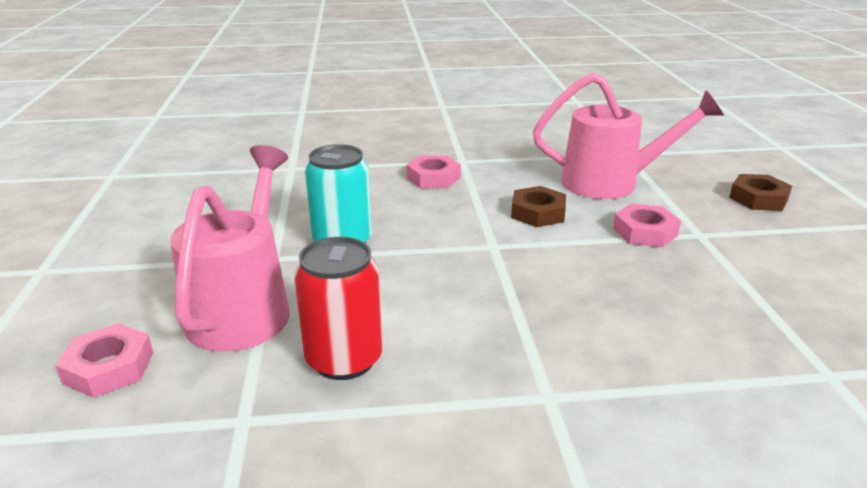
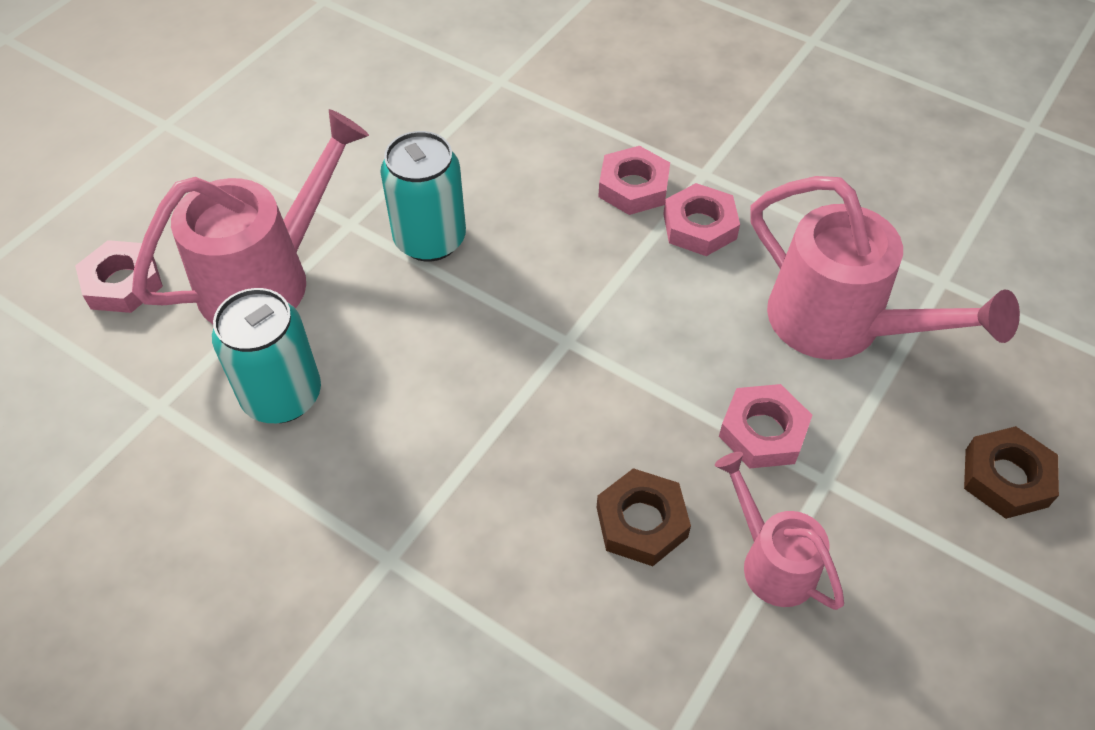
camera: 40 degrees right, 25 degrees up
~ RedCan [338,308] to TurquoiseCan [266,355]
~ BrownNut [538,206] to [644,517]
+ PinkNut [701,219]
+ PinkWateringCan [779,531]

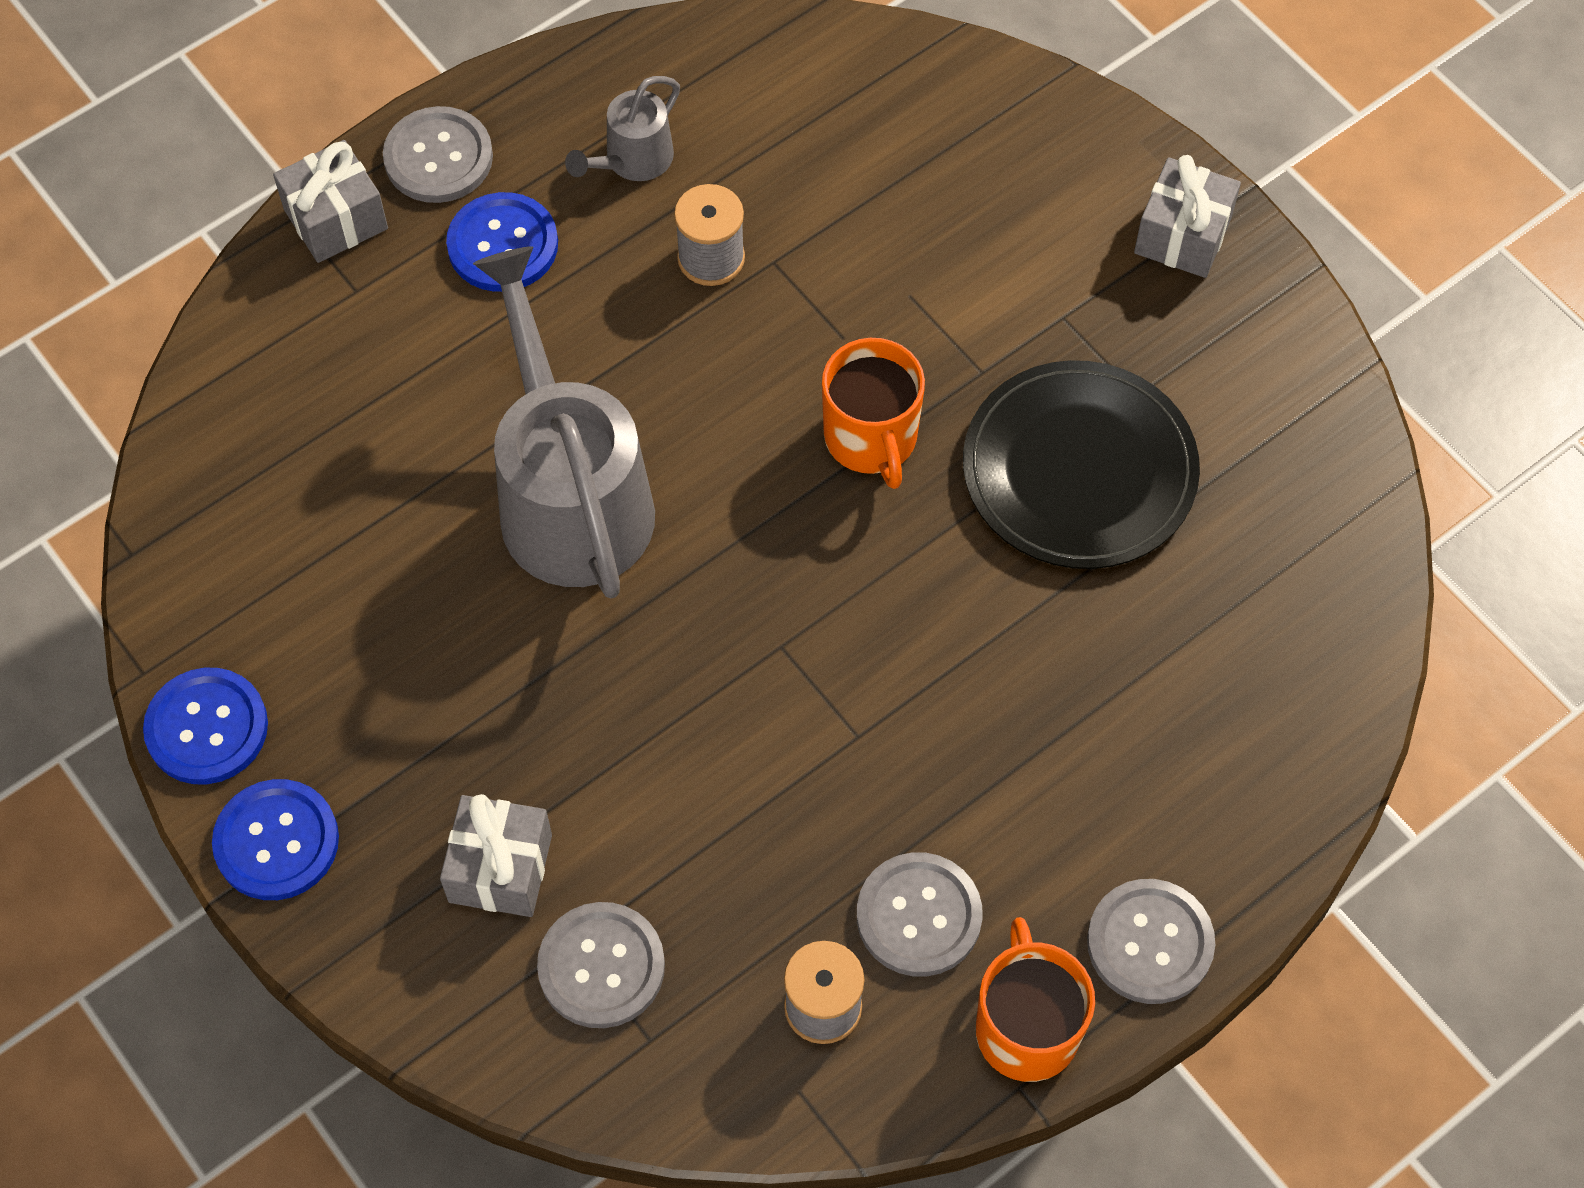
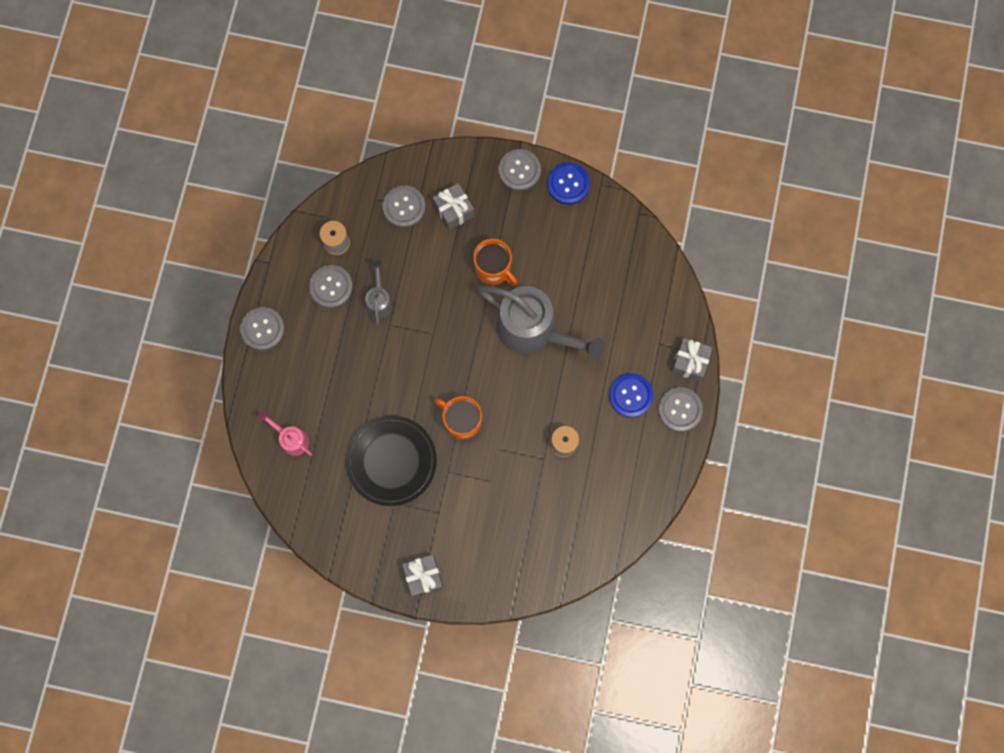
camera: 140 degrees right, 15 degrees up
+ PinkWateringCan [285,433]
~ GreyWateringCan [622,128] to [379,293]
~ OrangeMug [1035,999] to [495,262]
~ BlueButton [275,839] to GreyButton [520,170]

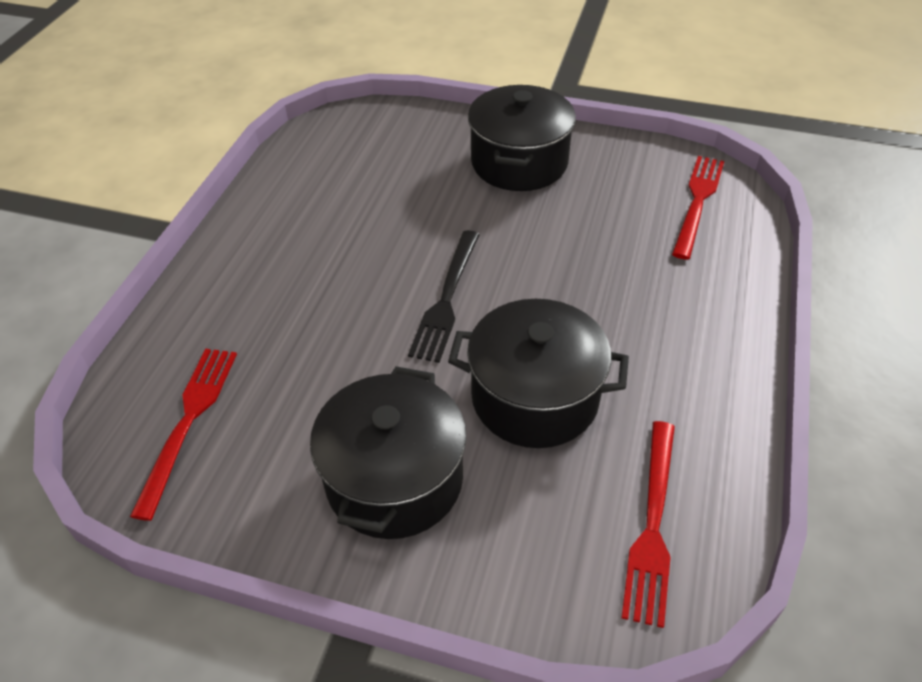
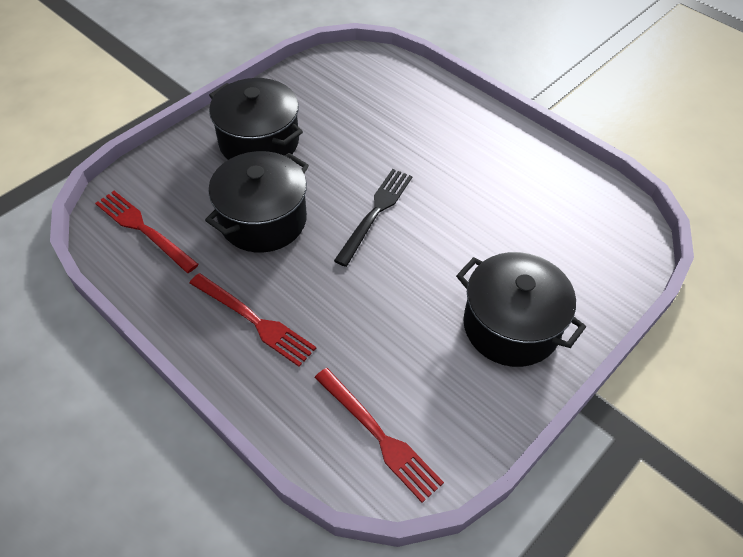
camera: 115 degrees right, 5 degrees up
~ RedFork [183,435] to [253,320]
~ BlackFork [444,296] = [373,218] 75 degrees clockwise

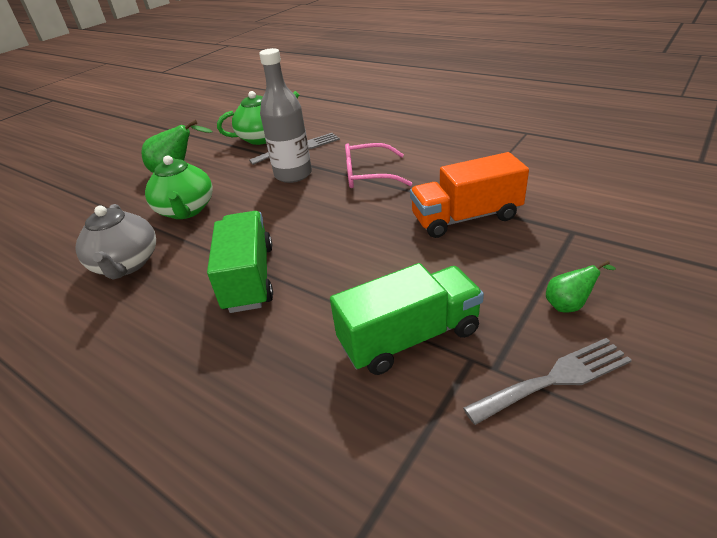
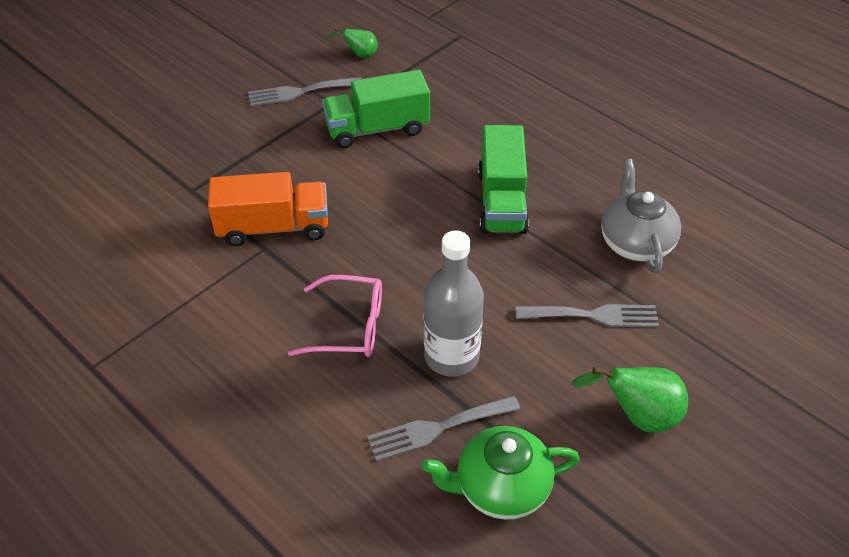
camera: 175 degrees left, 10 degrees up
~ GreenPear [581,286] to [353,43]
~ GreenTeapot [179,187] to GreyFork [587,316]

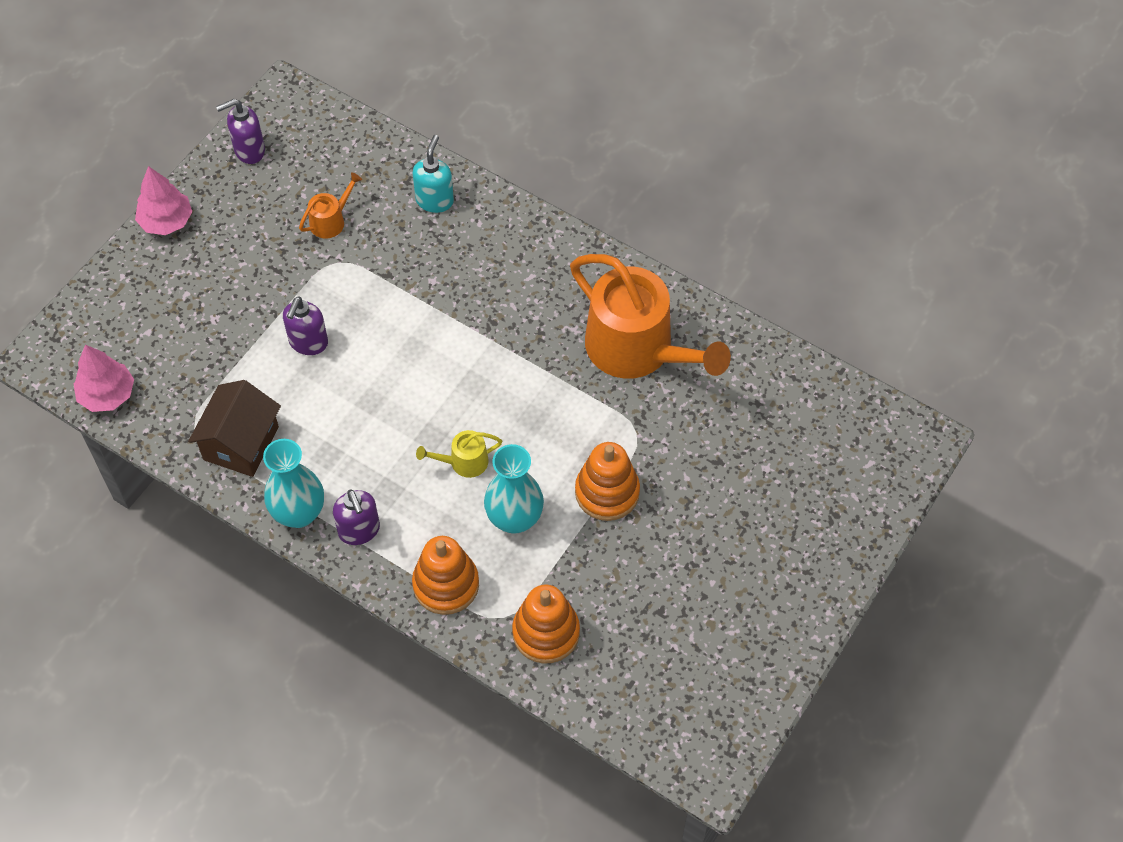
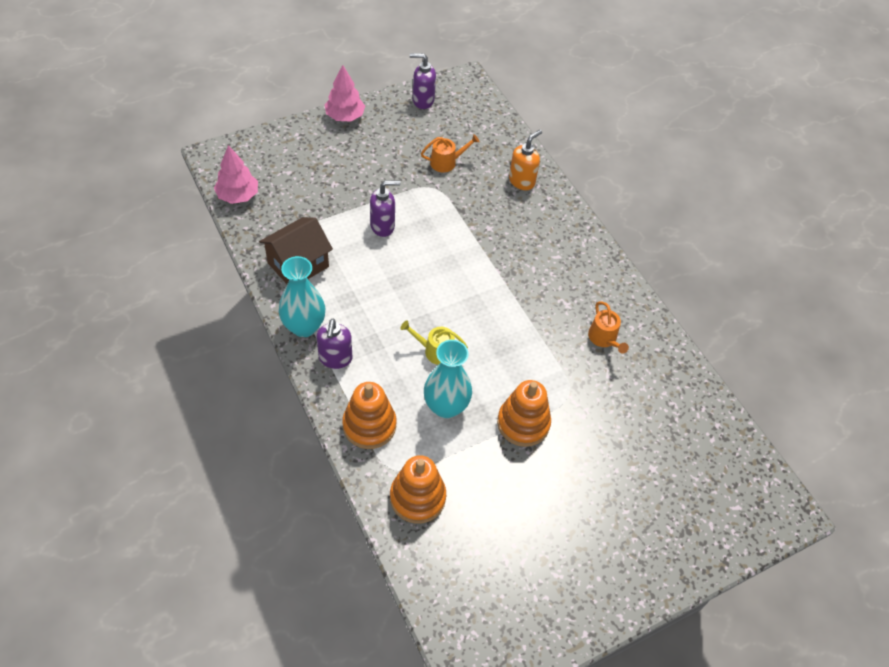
camera: 25 degrees right, 5 degrees down
~ PurpleSoapDispenser [305,326] = [385,209] 150 degrees counterclockwise
~ TurquoiseSoapDispenser [433,174] to OrangeSoapDispenser [525,160]
~ OrangeWateringCan [650,316] = [608,327] x0.42

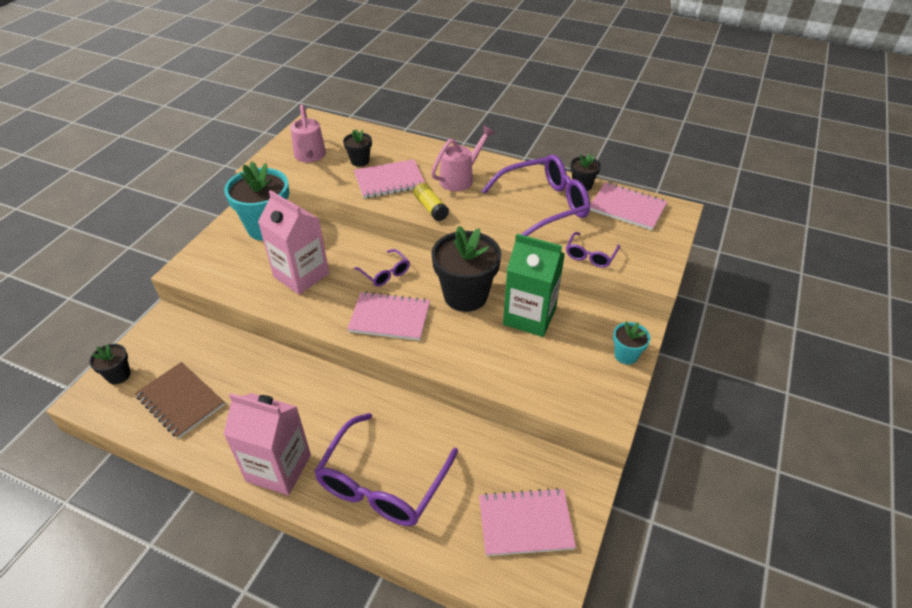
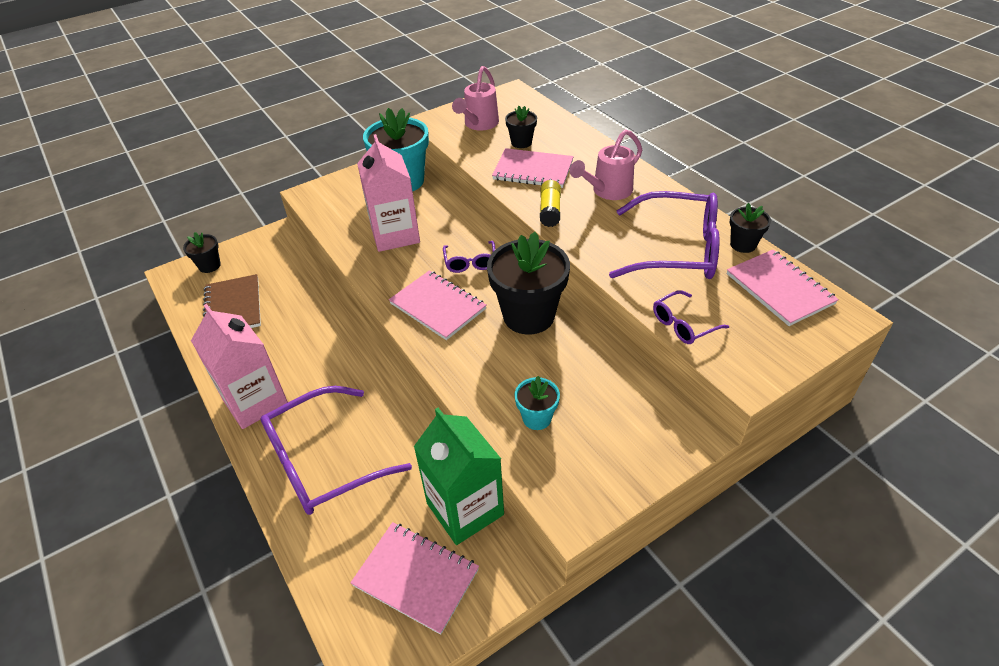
camera: 35 degrees right, 0 degrees up
~ GreenCarton [534,285] to [459,476]
~ TurquoiseFlowerPot [631,343] to [537,403]
~ PinkWateringCan [463,158] = [606,164] 150 degrees clockwise

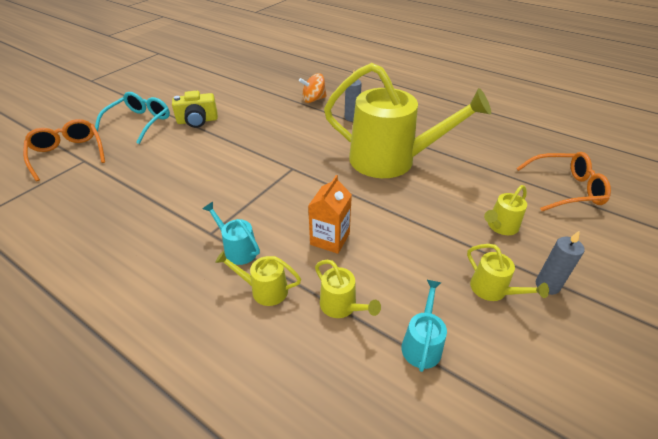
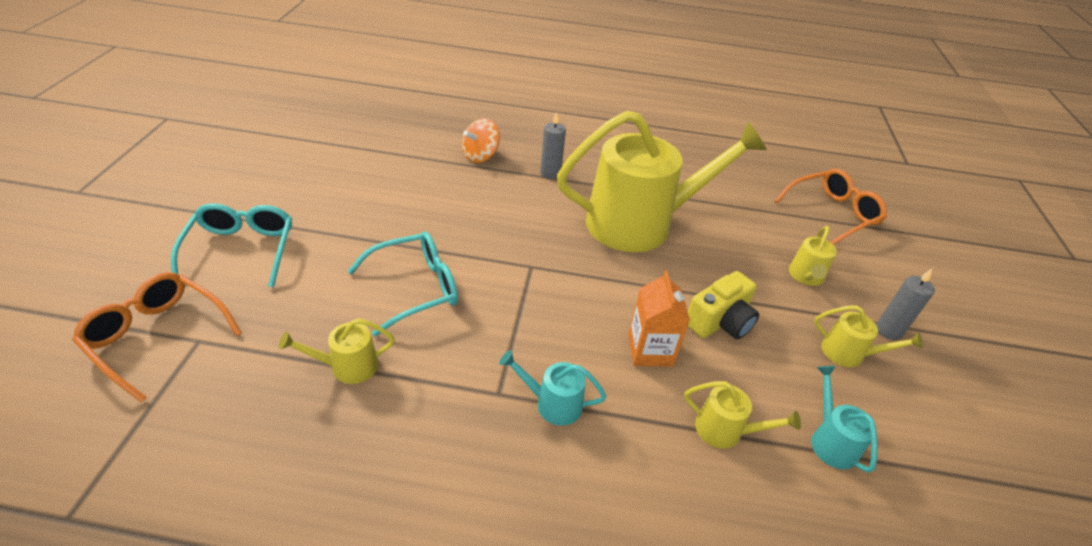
camera: 30 degrees left, 0 degrees up
~ YellowWateringCan [258,278] to [337,351]
+ TurquoiseGlasses [403,284]
~ YellowCamera [195,109] to [723,305]

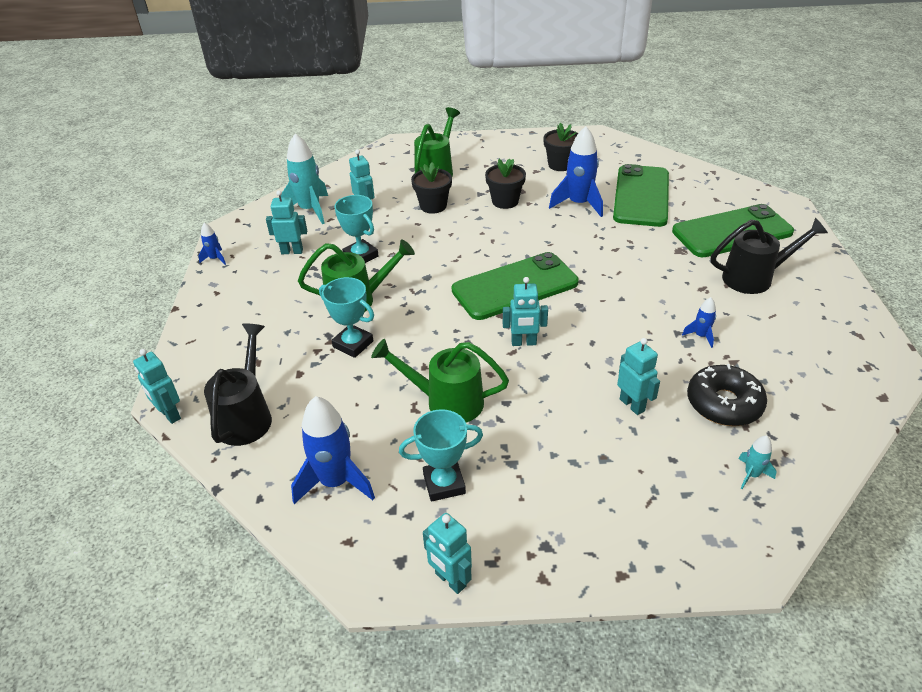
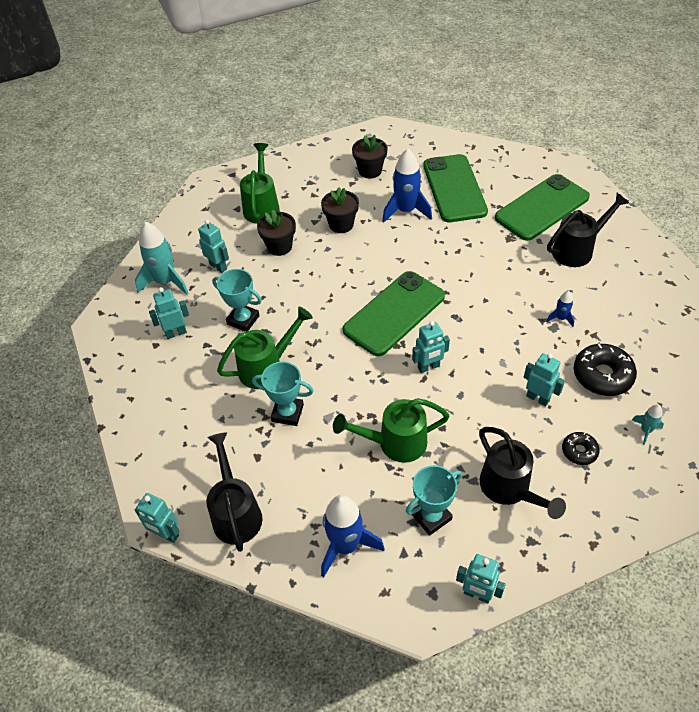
camera: 20 degrees left, 10 degrees up
+ BlackWateringCan [522,473]
+ BlackDonut [581,448]
- BlueRocket [212,244]

